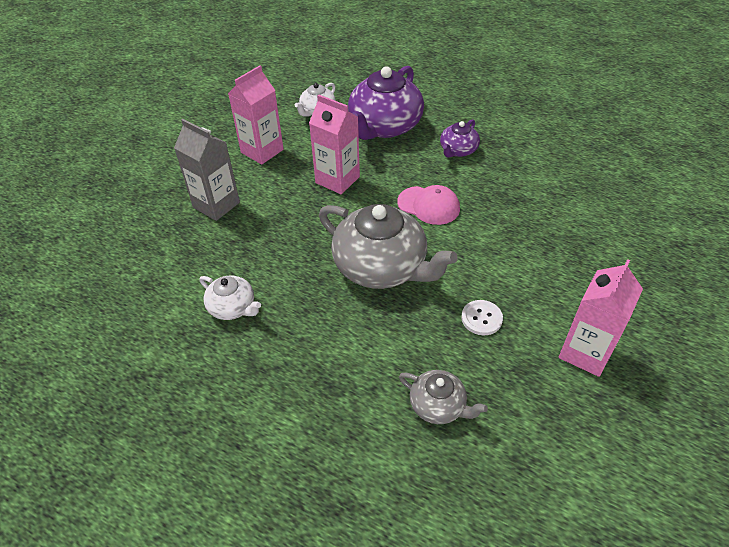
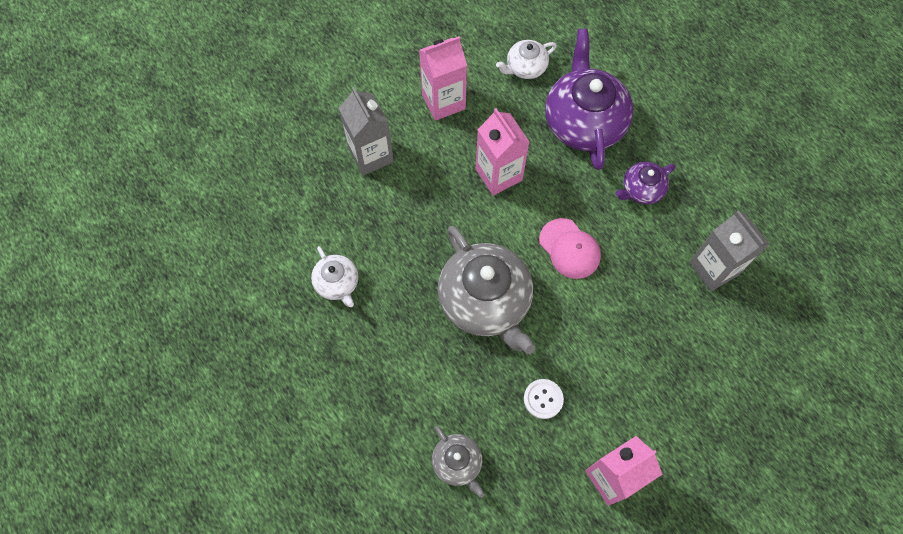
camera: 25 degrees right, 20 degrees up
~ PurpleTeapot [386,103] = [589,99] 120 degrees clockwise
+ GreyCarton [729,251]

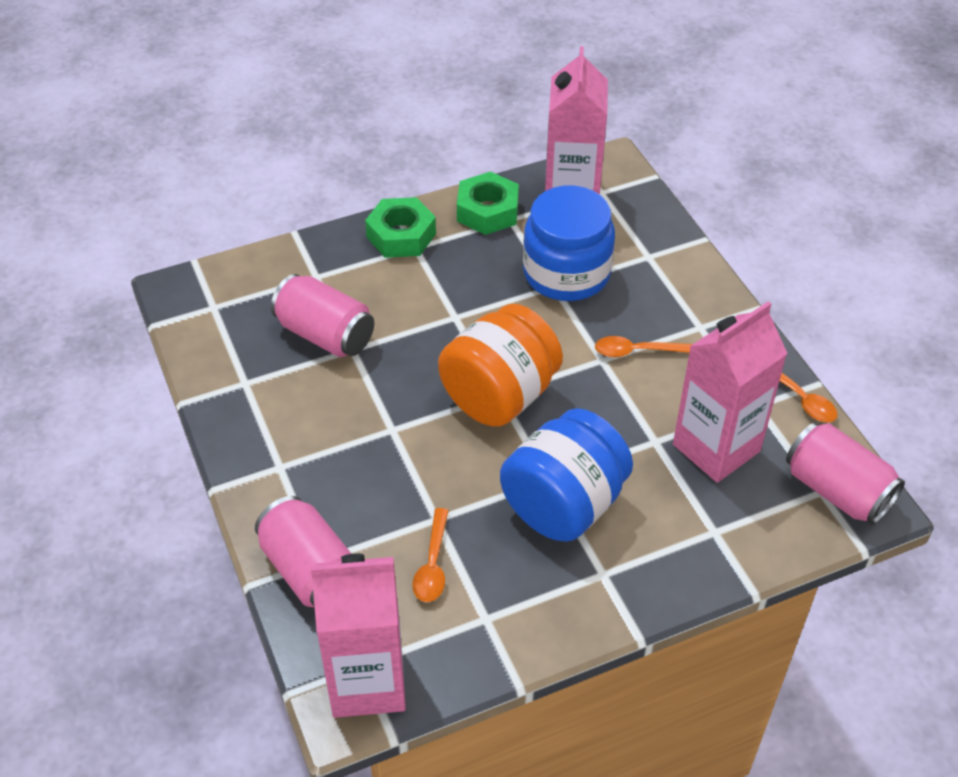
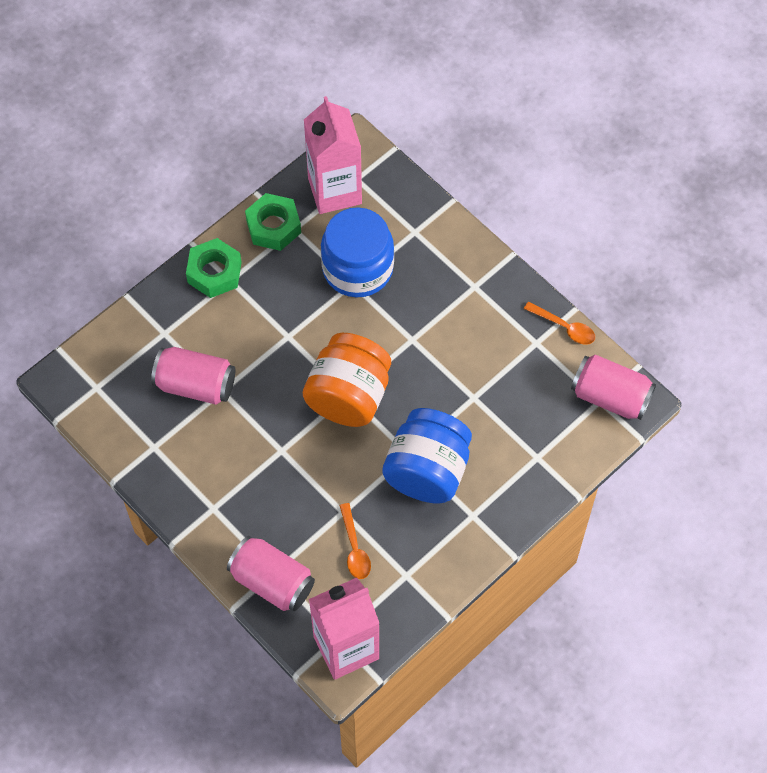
camera: 20 degrees left, 15 degrees up
- OrangeSpoon [644,346]
- PinkCarton [730,392]

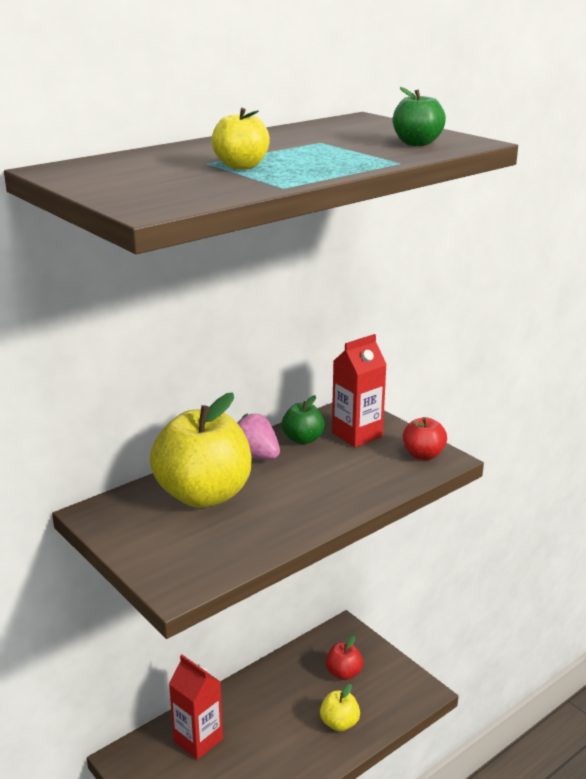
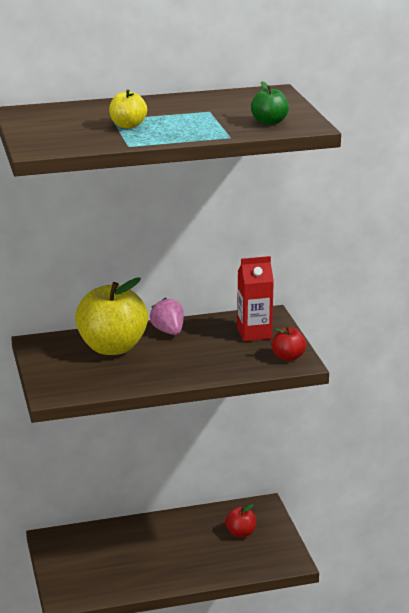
camera: 25 degrees right, 0 degrees up
- RedCarton [196,707]
- GreenApple [303,419]
- YellowApple [340,708]

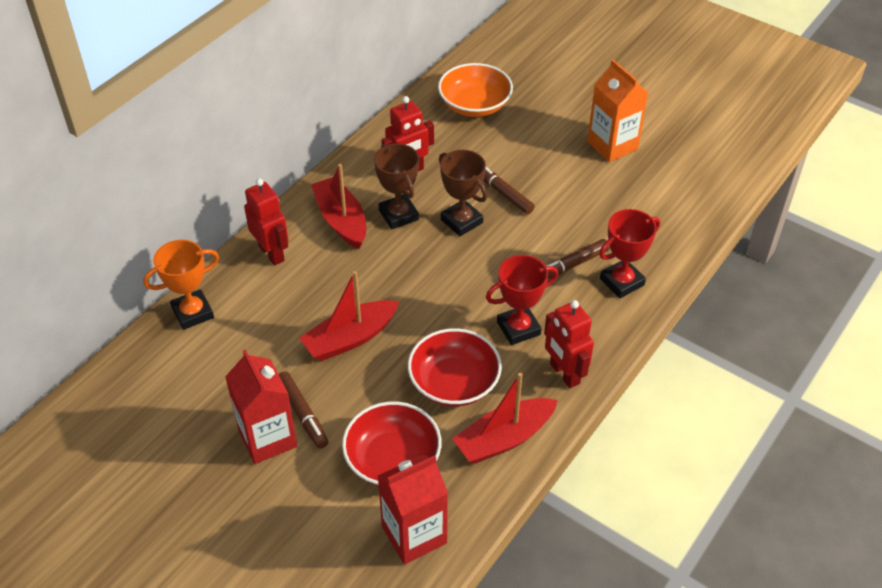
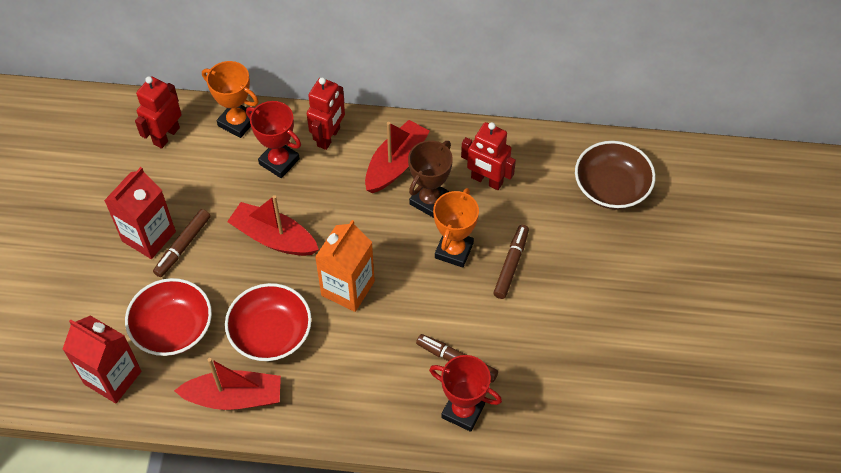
camera: 60 degrees right, 10 degrees up
~ RedRobot [569,344] to [158,112]
~ RedBoat [505,418] = [227,384] 150 degrees clockwise
~ RedTrophy [522,300] to [273,139]
~ OrangeCarton [617,111] to [345,266]
~ BrownTrophy [463,193] to OrangeTrophy [456,228]
~ OrangeBowl [475,90] to BrownBowl [615,175]

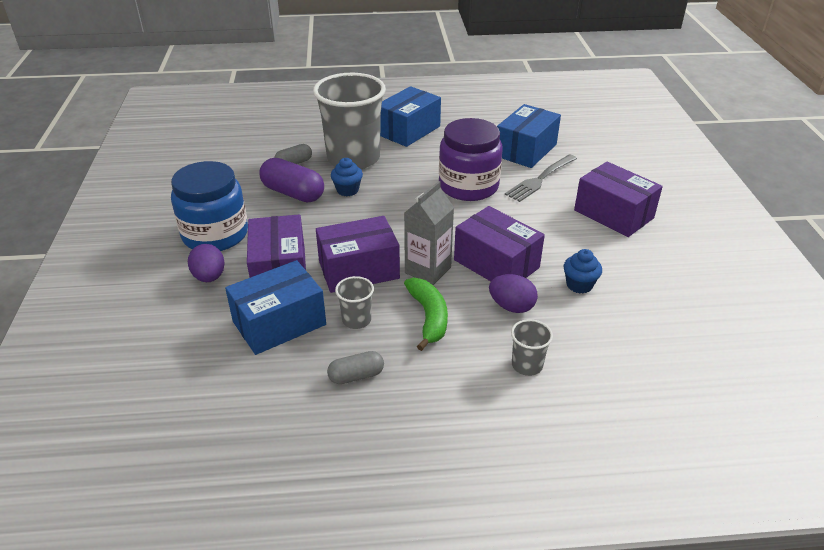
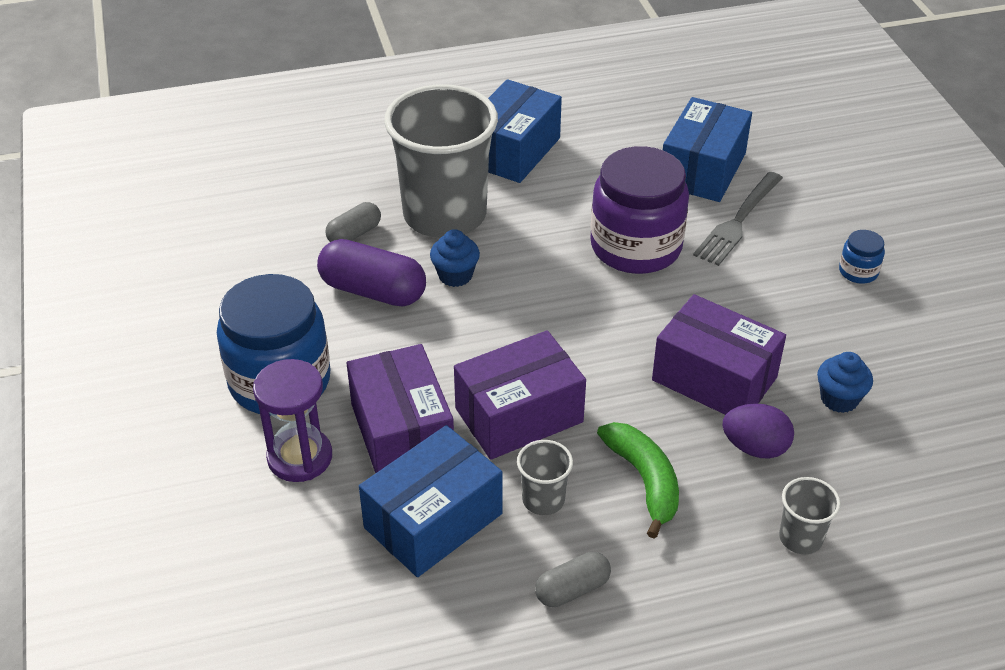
camera: 10 degrees left, 5 degrees up
~ PurpleEgg [206,263] to PurpleHourglass [292,420]
~ PurpleBox [618,199] to BlueJar [862,257]
- GreyCarton [429,233]

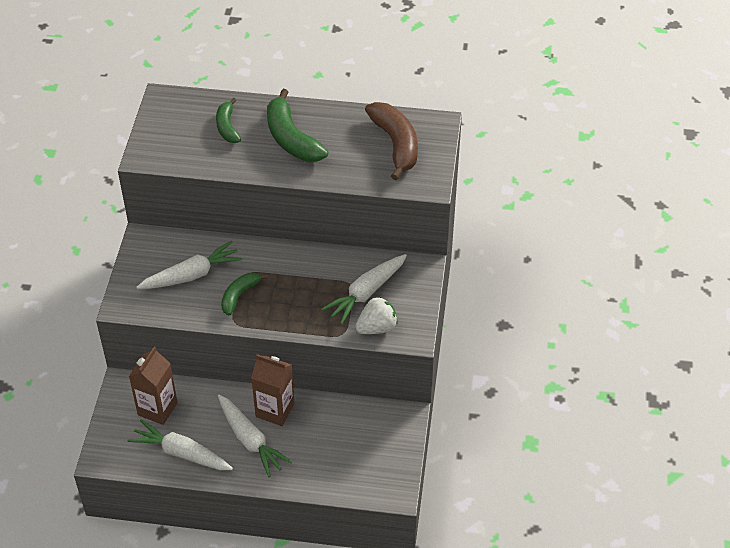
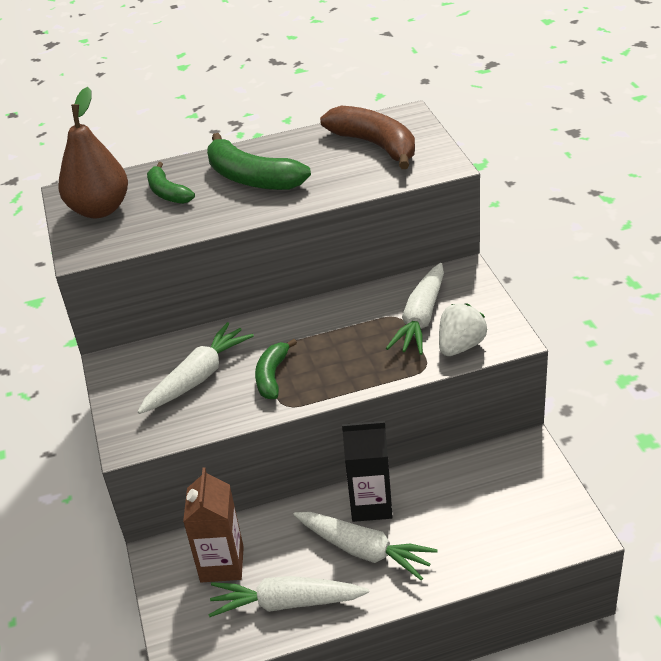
camera: 20 degrees left, 10 degrees down
+ BrownPear [93,152]
~ BrownCarton [272,390] to BlackCarton [367,471]

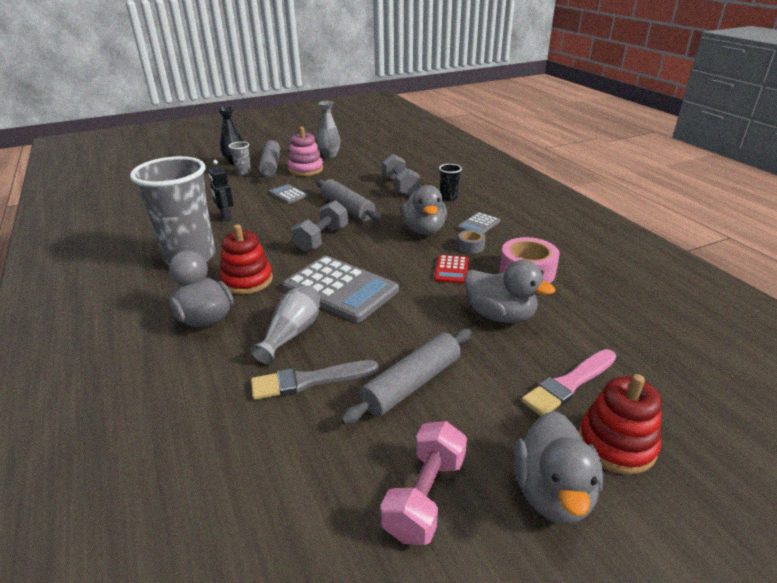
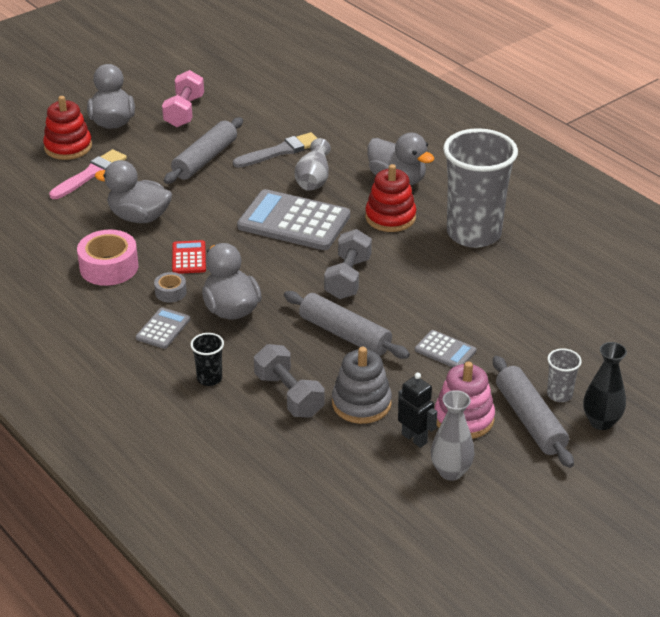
camera: 165 degrees right, 5 degrees up
+ GreyStackingToy [362,385]
~ BlackRobot [221,190] to [417,410]

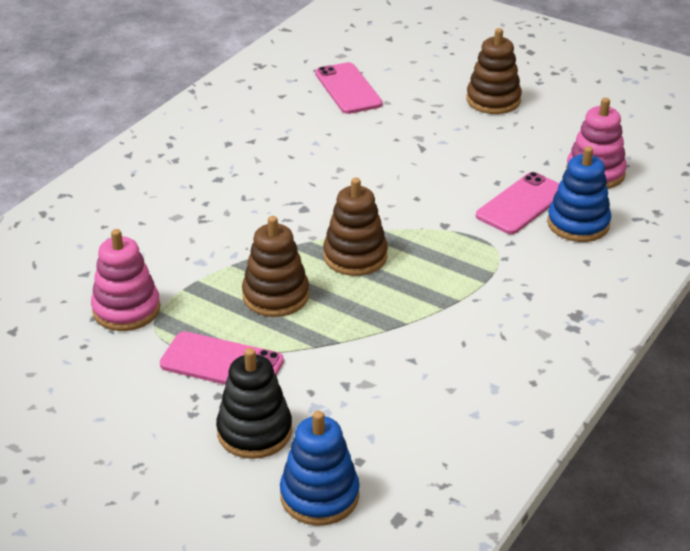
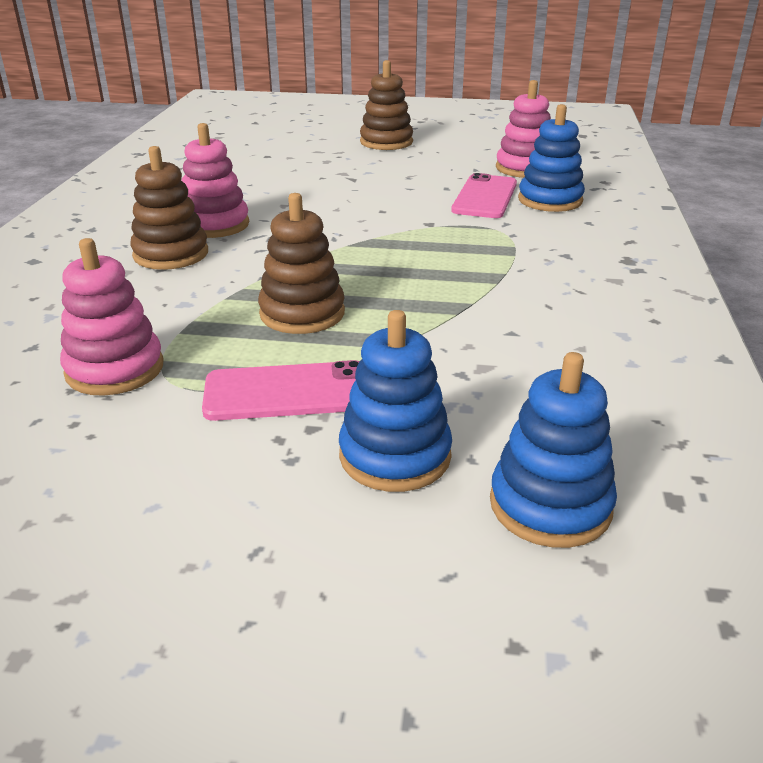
camera: 25 degrees left, 5 degrees down
~ BrownStackingToy [355,227] to [169,208]
+ PinkStackingToy [215,180]
~ BlackStackingToy [254,403] to BlueStackingToy [395,401]
- PinkPhone [349,88]

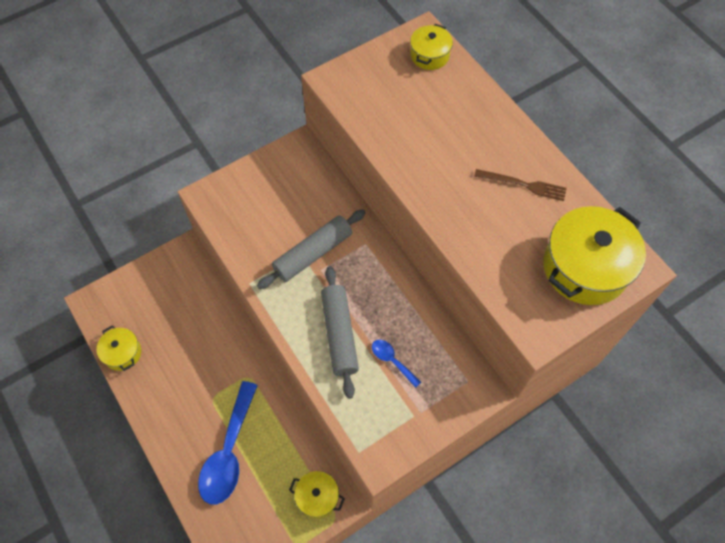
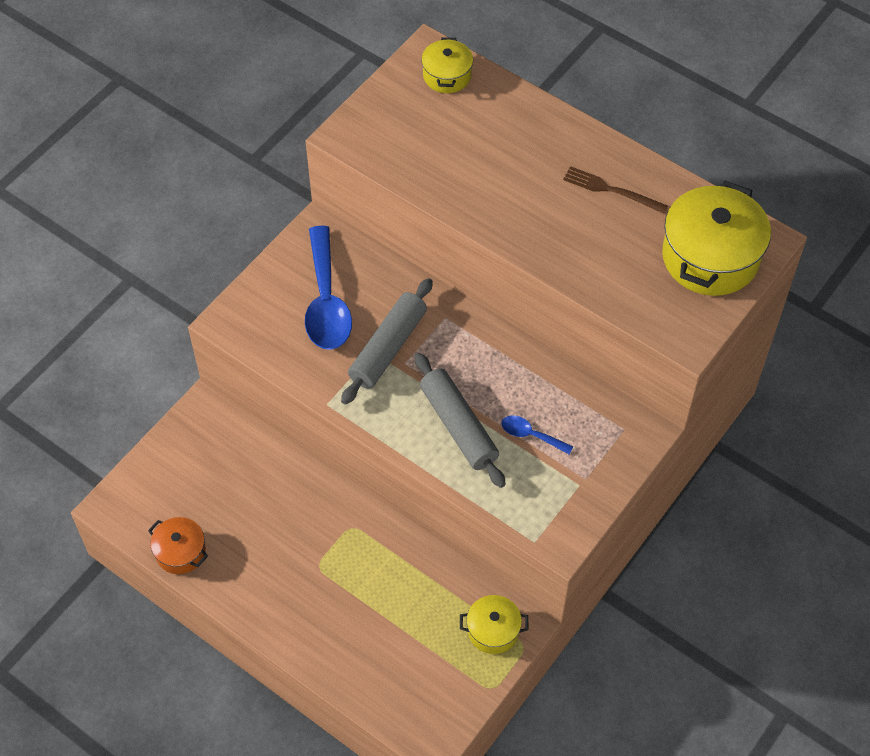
camera: 20 degrees left, 5 degrees down
~ YellowPot [119,348] to OrangePot [178,545]
~ BlueSpoon [228,443] to [328,288]
~ BrownFork [520,185] = [615,190] 150 degrees counterclockwise

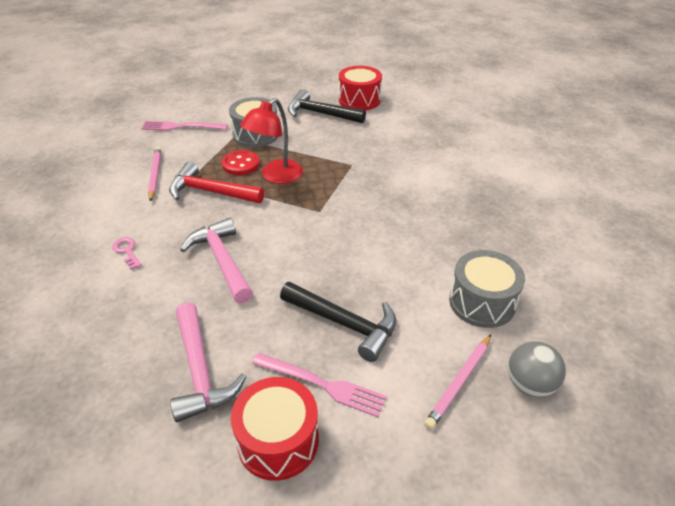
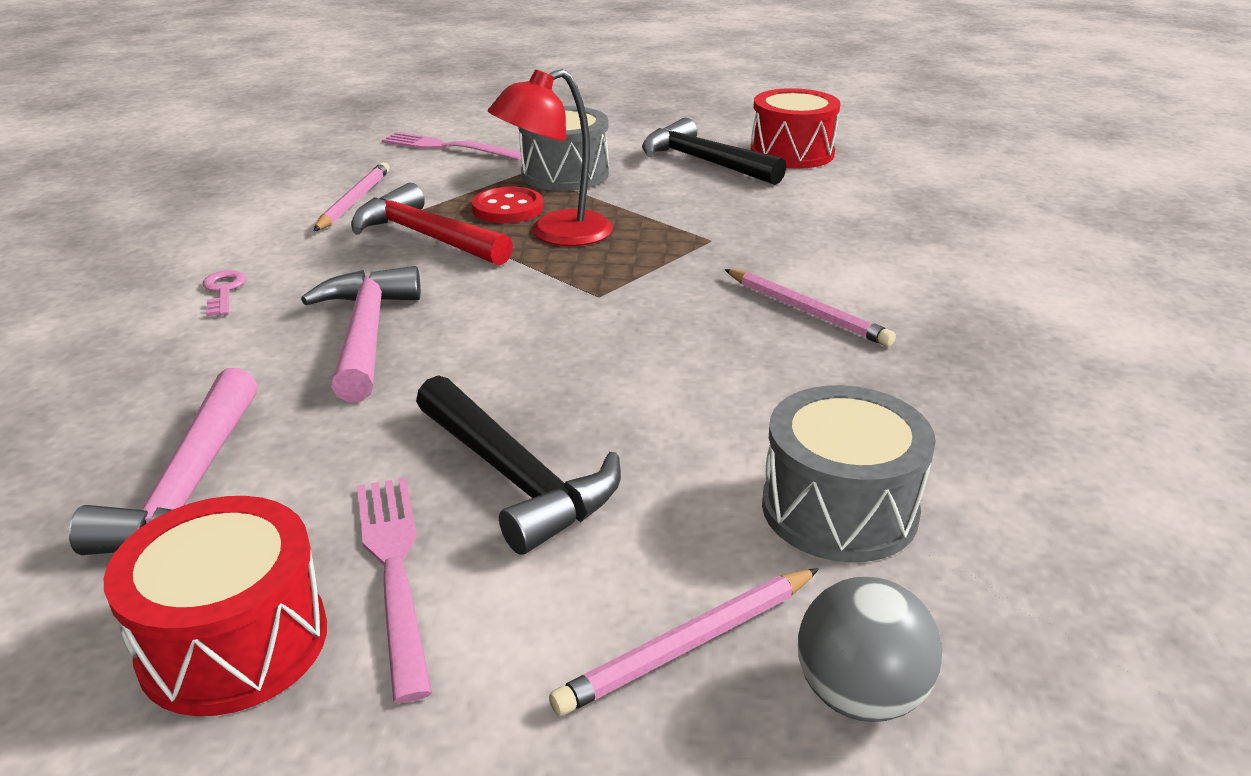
camera: 20 degrees right, 10 degrees down
~ PinkFork [319,385] = [394,590] 150 degrees counterclockwise
+ PinkPencil [810,308]

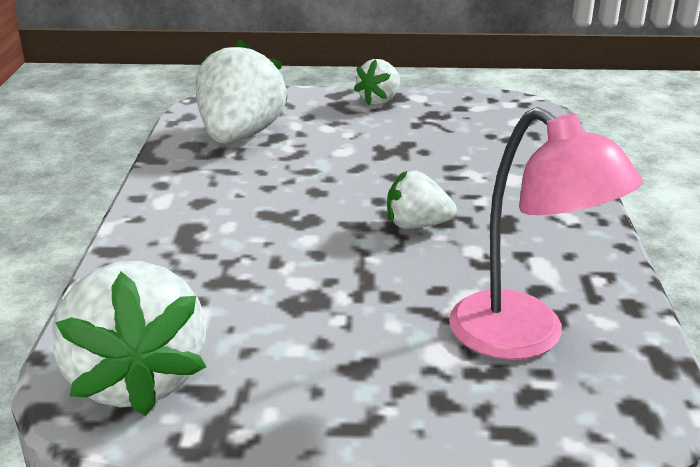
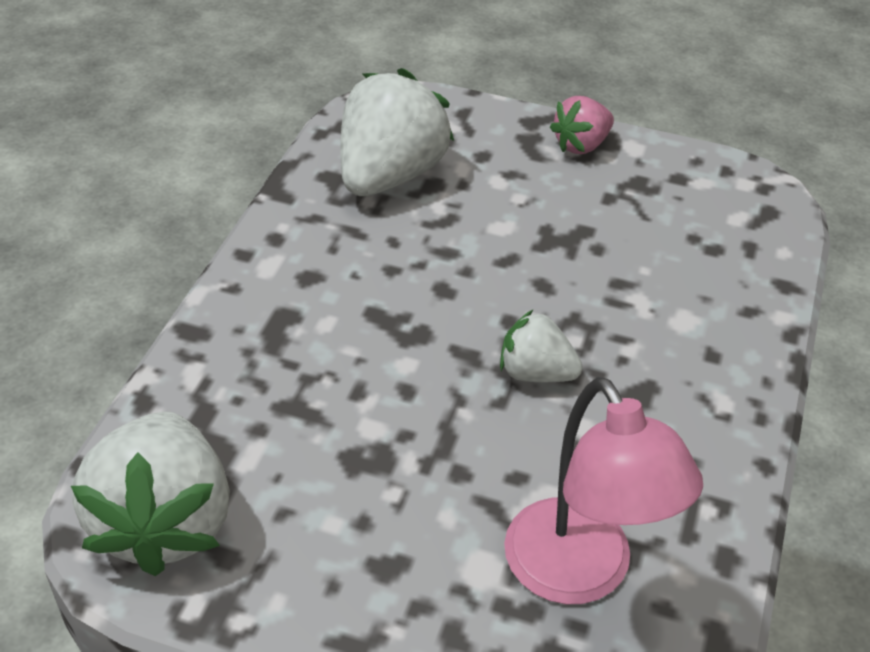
camera: 15 degrees right, 15 degrees up
~ WhiteStrawberry [377,82] to PinkStrawberry [582,125]

